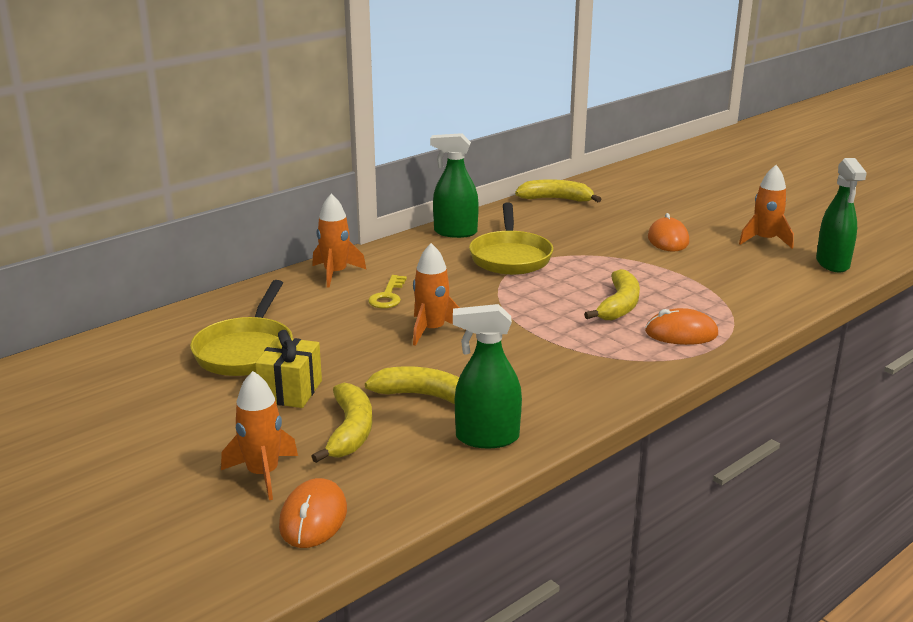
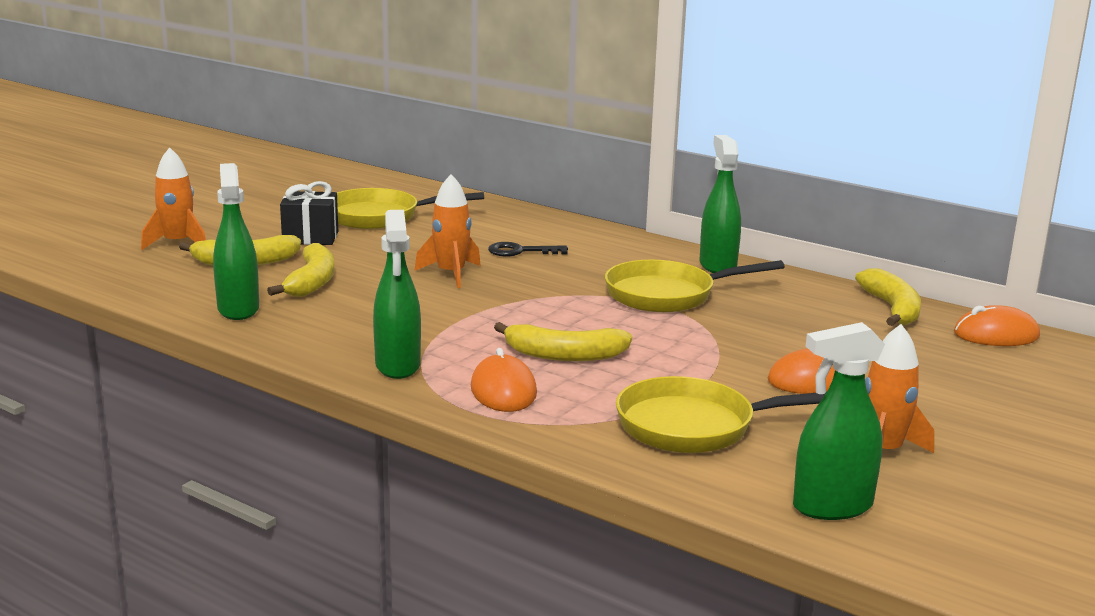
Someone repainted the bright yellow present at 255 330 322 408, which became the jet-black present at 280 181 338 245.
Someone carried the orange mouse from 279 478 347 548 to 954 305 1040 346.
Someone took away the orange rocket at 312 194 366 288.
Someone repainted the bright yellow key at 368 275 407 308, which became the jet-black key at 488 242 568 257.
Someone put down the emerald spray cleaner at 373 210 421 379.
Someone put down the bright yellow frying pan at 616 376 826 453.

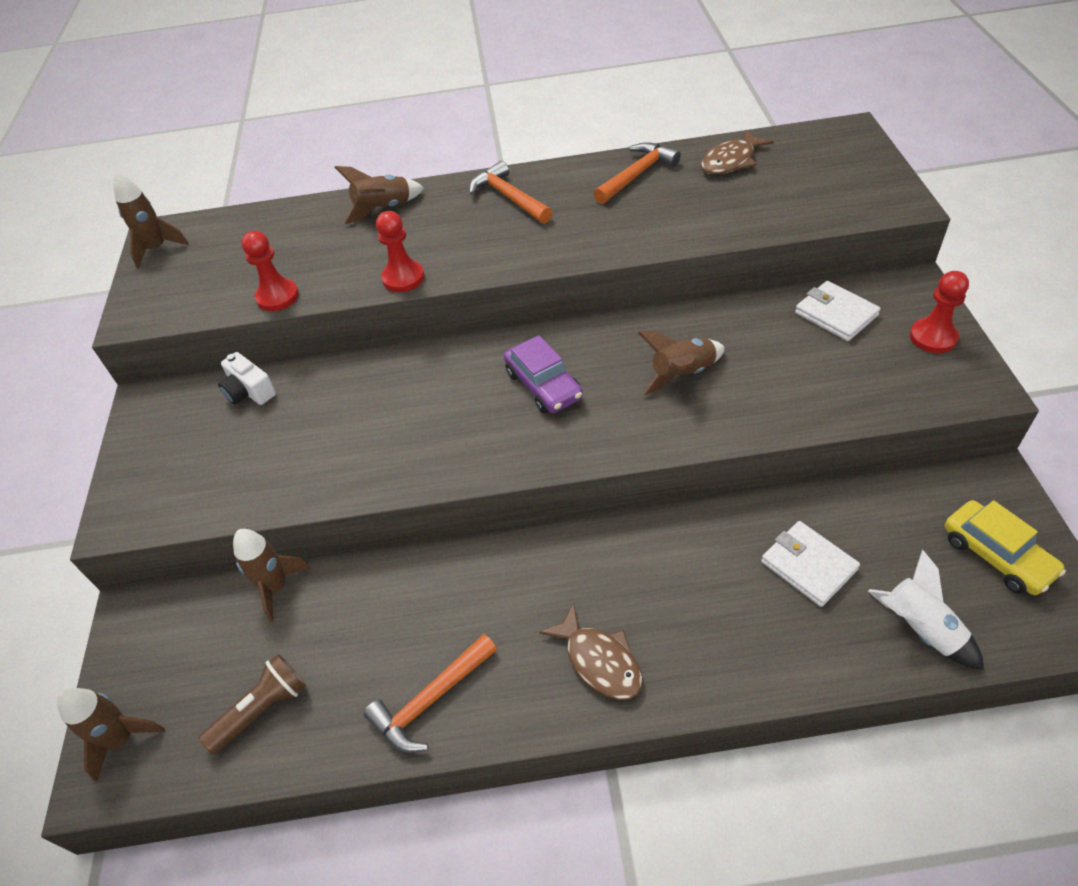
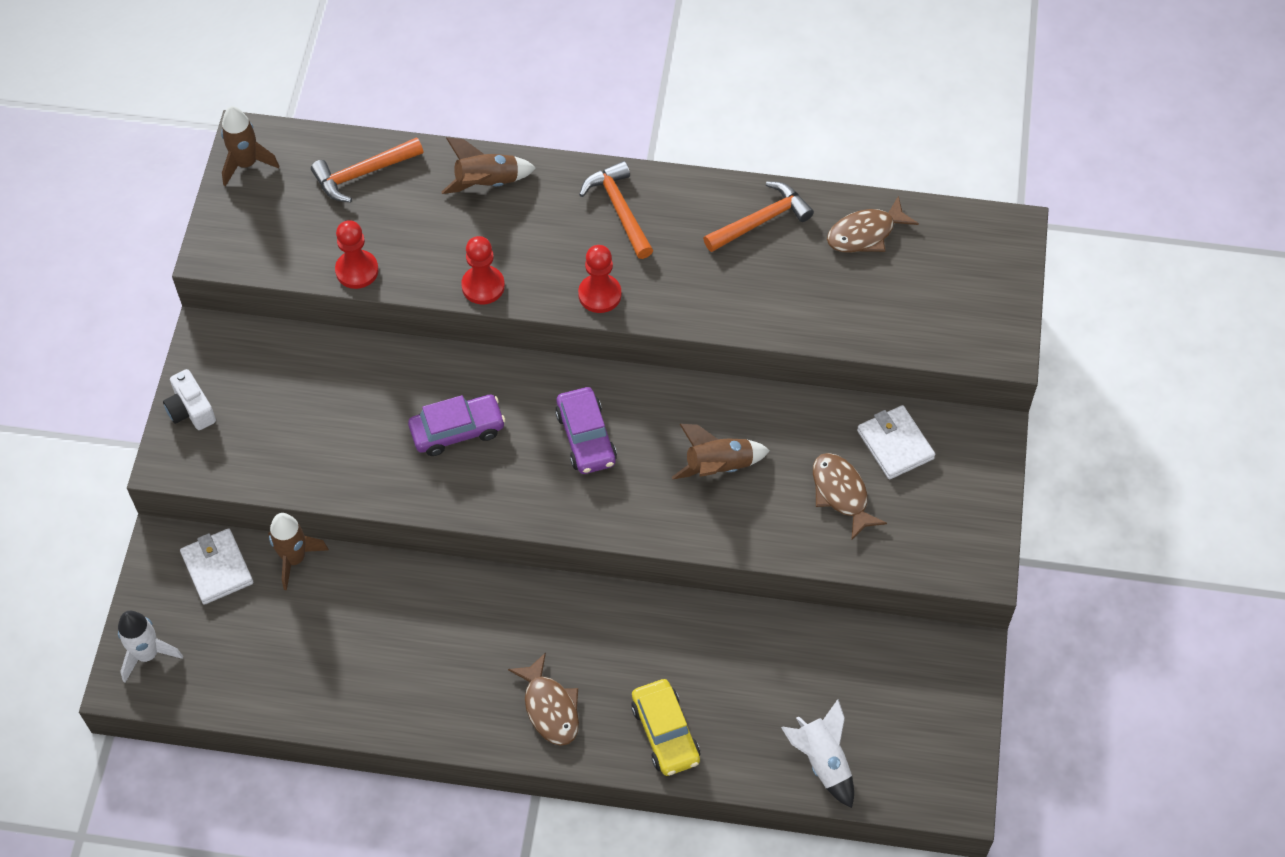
Someone repainted the dark brown rocket at 57 688 165 782, which became the snow-white rocket at 118 611 183 682.
Someone took away the dark brown flashlight at 199 654 306 754.
Someone carried the snow-white photo camera from 218 352 276 405 to 163 369 216 430.
Someone carried the orange claw hammer from 364 634 497 753 to 311 137 423 202.
Someone carried the snow-white card wallet from 761 521 860 607 to 180 528 253 605.
Someone carried the scarlet chess pawn from 910 271 969 353 to 578 245 621 313.
Someone carried the bright yellow toy car from 944 500 1066 595 to 631 679 700 776.
Someone put down the royal purple toy car at 408 395 505 456.
Someone put down the dark brown fish at 813 453 887 541.

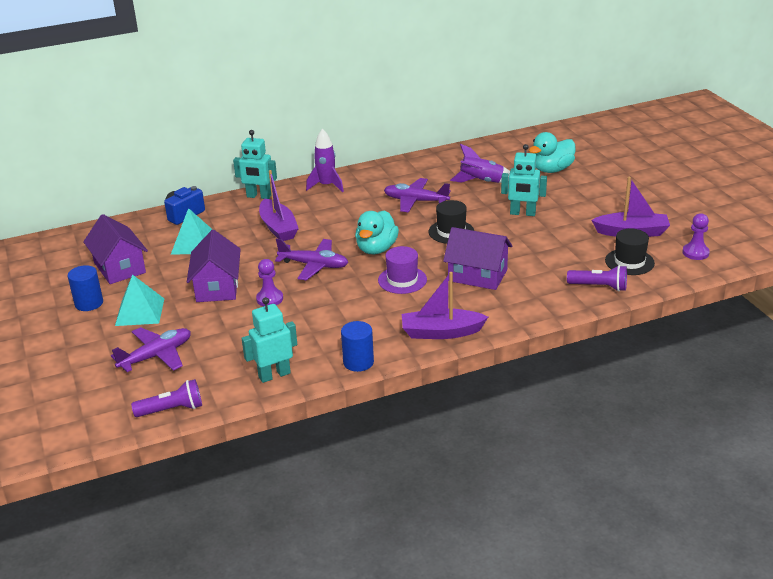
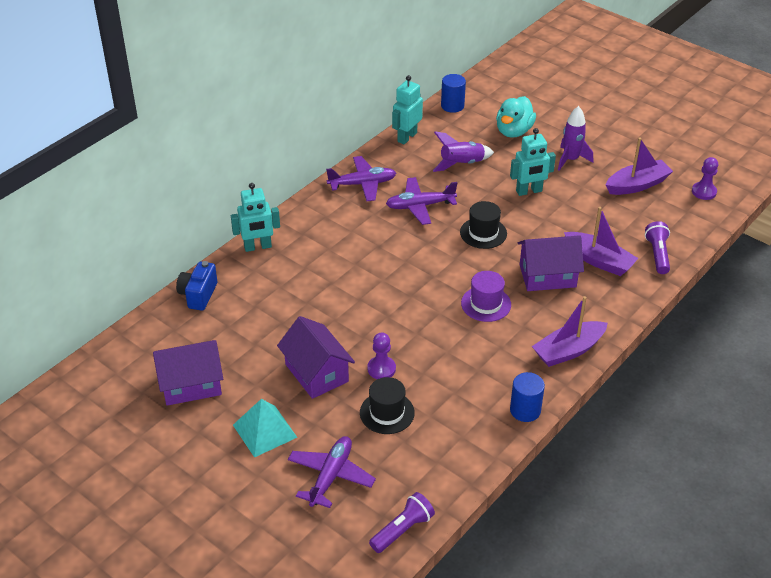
Someone carried the cobalt cylinder shape from 68 265 103 311 to 441 74 466 113.
Someone rotated the royal purple house at 83 214 148 284 by 45 degrees counterclockwise.
Someone took away the teal solid pyramid at 171 208 213 254.
Someone carried the teal robot from 242 297 297 383 to 392 75 423 144.
Someone carried the royal purple sailboat from 259 170 299 241 to 564 207 639 276.
Someone carried the royal purple plane from 275 238 348 281 to 326 156 396 201.
Someone carried the royal purple rocket from 306 129 344 192 to 558 106 593 171.
Someone took away the teal rubber duck at 355 210 399 254.
Someone rotated the royal purple flashlight at 567 265 627 292 by 75 degrees counterclockwise.
Someone carried the jet-black tall hat from 605 229 655 275 to 360 377 415 434.

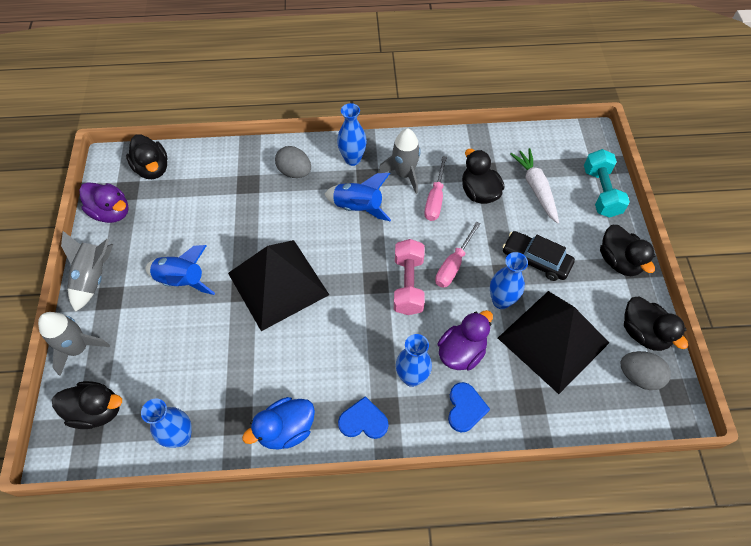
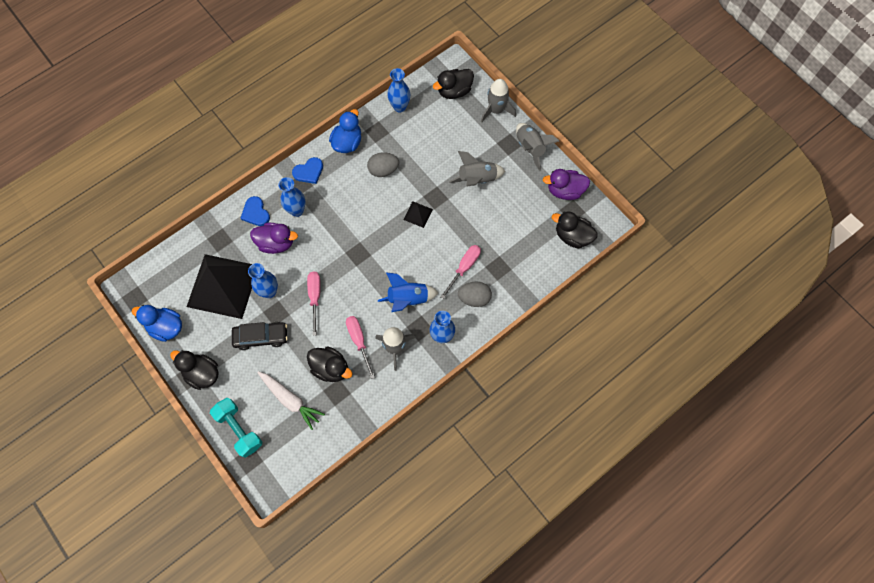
Someone repainted the cobalt rocket at 145 245 215 295, which became the ash-grey rocket at 449 151 505 187.
Someone scaled the jet-black solid pyramid at 228 240 329 331 by 0.40.
Someone took away the rose-pink dumbbell at 394 239 425 315.
Someone rotated the royal purple rubber duck at 438 310 493 370 by 90 degrees counterclockwise.
Someone carried the ash-grey egg shape from 620 351 671 390 to 367 152 399 177.
Someone repainted the jet-black rubber duck at 624 297 688 351, which became the cobalt rubber duck at 132 305 182 342.
Someone put down the rose-pink screwdriver at 440 245 481 299.

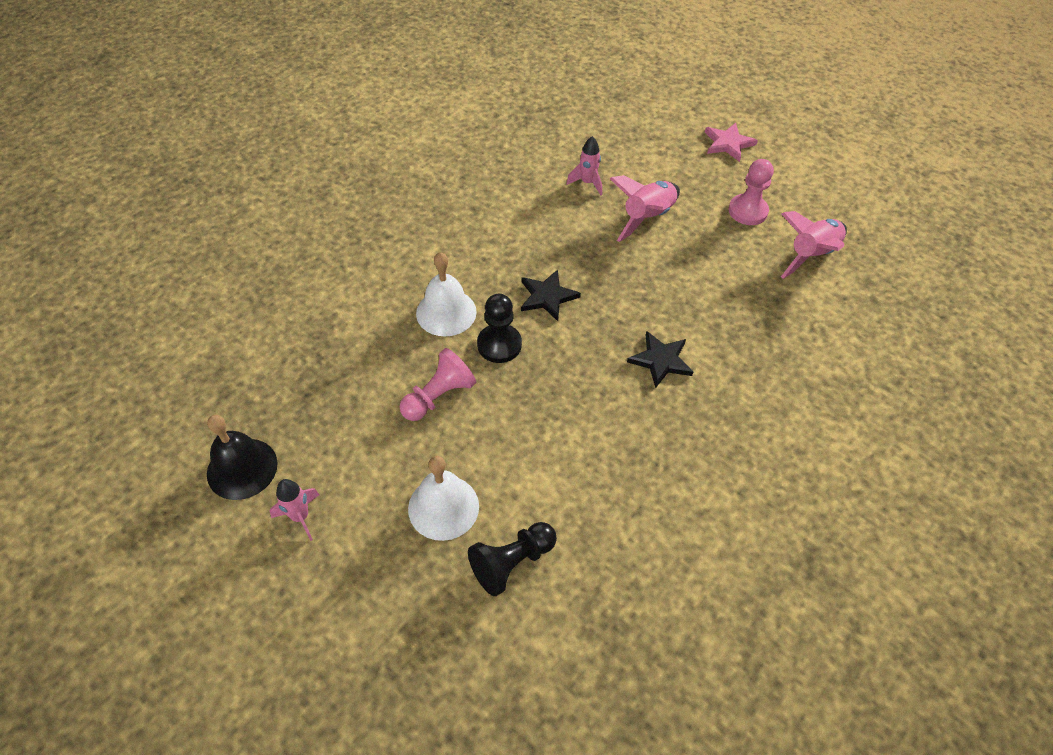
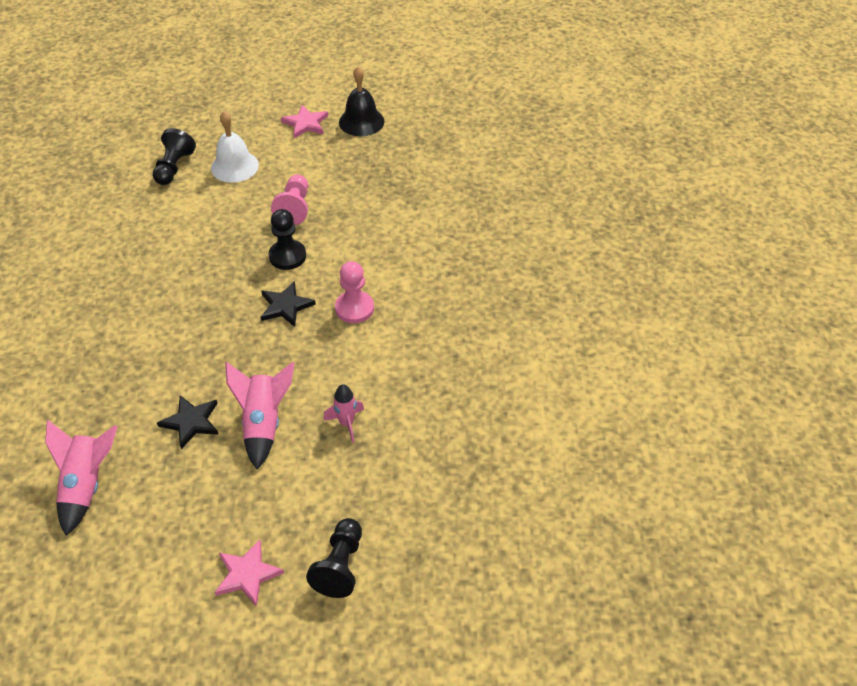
Someone swapped the rose-pink rocket at 270 479 320 541 for the rose-pink five-pointed star at 281 105 328 138.
Someone took away the snow-white bell at 416 252 477 336.
Someone carried the jet-black five-pointed star from 627 331 693 388 to 157 395 219 449.
Someone carried the rose-pink chess pawn from 728 159 774 225 to 335 261 374 323.
Someone put down the jet-black chess pawn at 306 518 362 598.

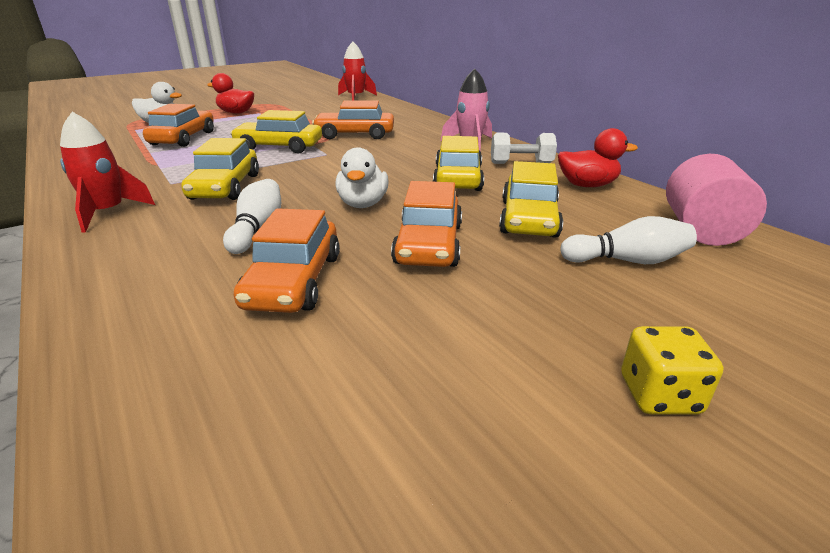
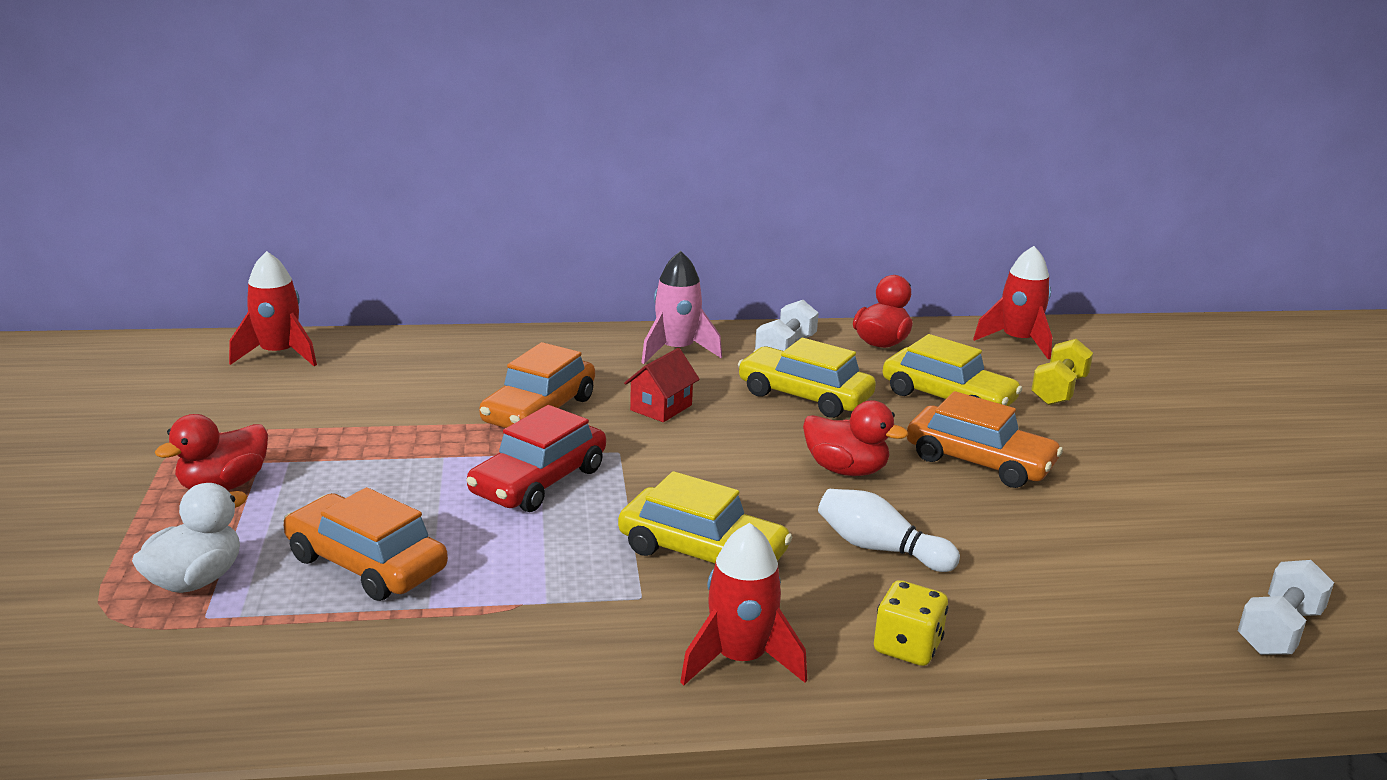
Someone repainted the bright yellow toy car at 230 110 322 154, which became the scarlet toy car at 466 405 606 512.
Someone took away the orange toy car at 234 208 340 313.
Someone repainted the snow-white rubber duck at 335 147 388 208, which became the scarlet rubber duck at 803 401 908 476.
Someone swapped the snow-white tenpin at 560 216 697 264 for the bright yellow dumbbell at 1031 339 1093 405.
Someone carried the bright yellow dice from 621 326 723 414 to 874 580 948 666.
Someone swapped the rose-pink cylinder shape at 666 154 767 246 for the scarlet rocket at 973 246 1052 359.
Someone put down the scarlet house at 624 348 700 422.
Someone put down the snow-white dumbbell at 1238 560 1334 655.

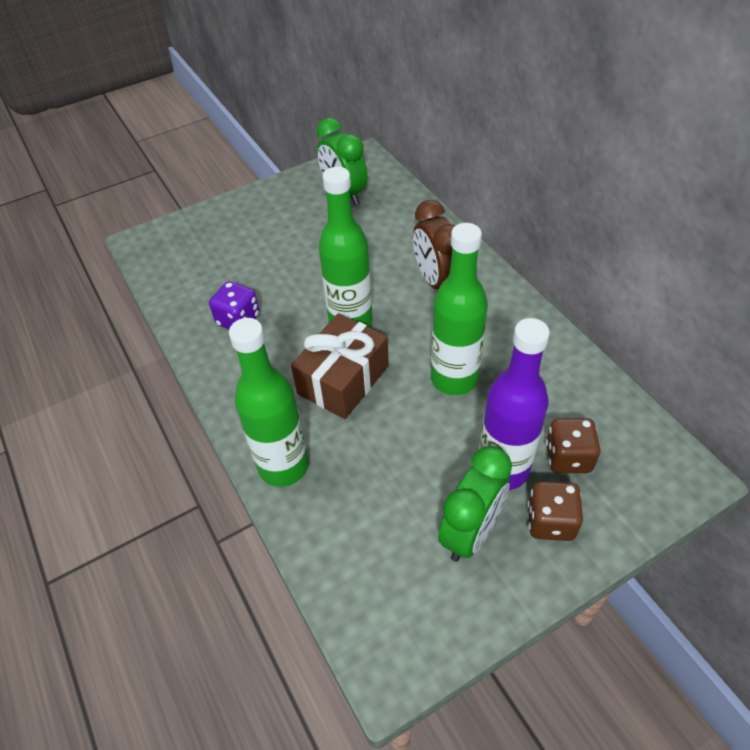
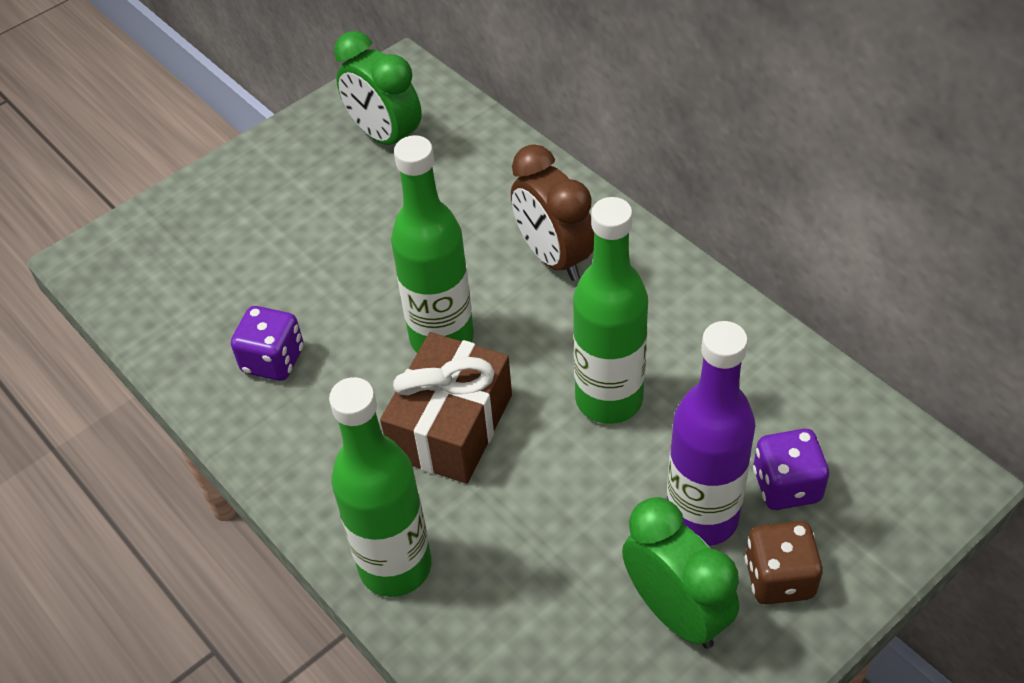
Someone rotated the emerald clock at 438 446 512 562 by 60 degrees counterclockwise.
Someone repainted the dark brown dice at 546 418 600 473, which became the royal purple dice at 753 429 829 510.

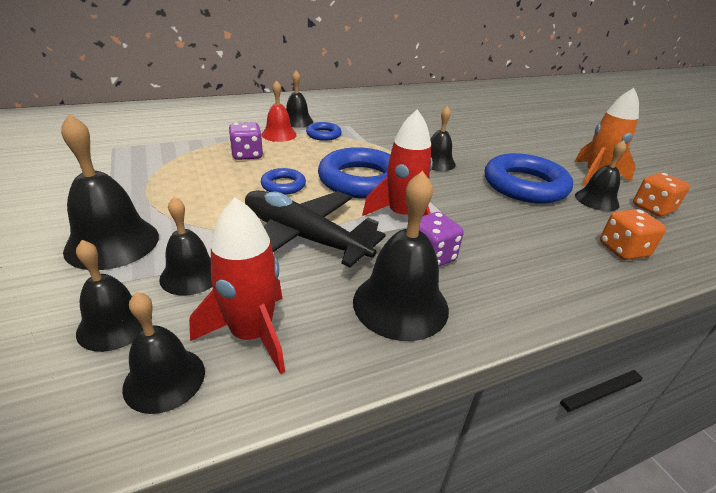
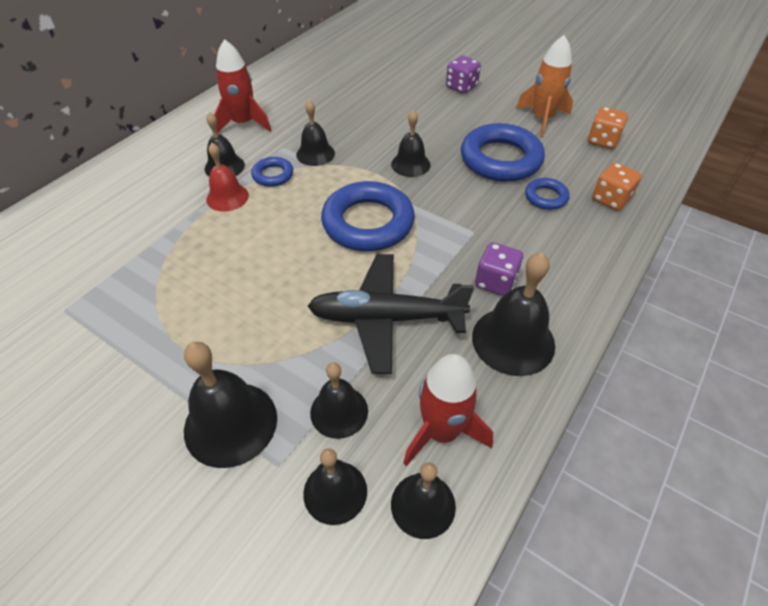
Someone carried the royal purple dice from 229 122 263 160 to 446 56 481 94.
Someone carried the cobalt hoop from 261 168 306 195 to 525 178 570 210.
Someone carried the scarlet rocket from 362 109 433 216 to 214 39 271 132.
Someone carried the jet-black bell from 575 140 626 211 to 296 100 335 166.

